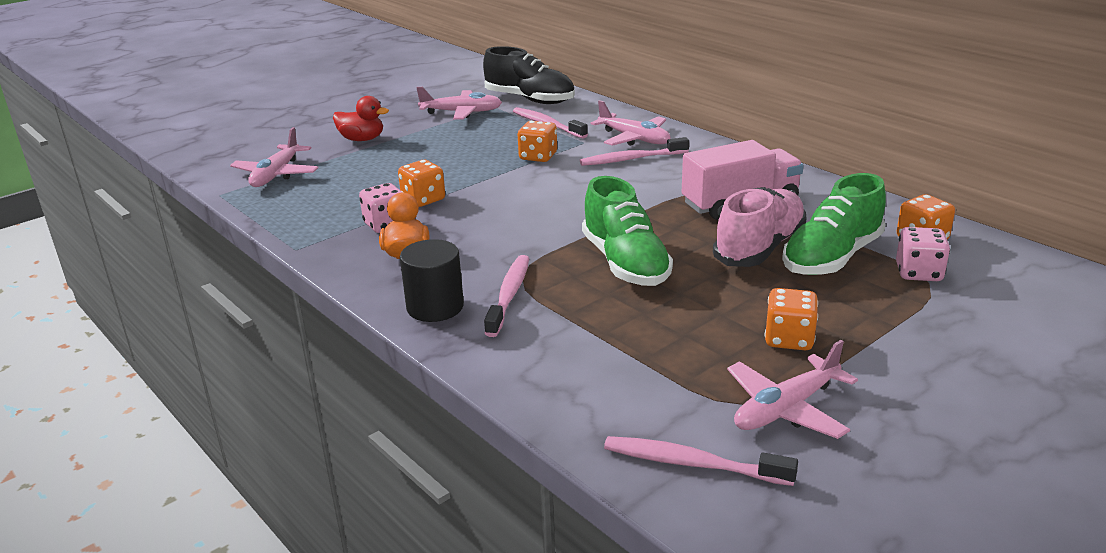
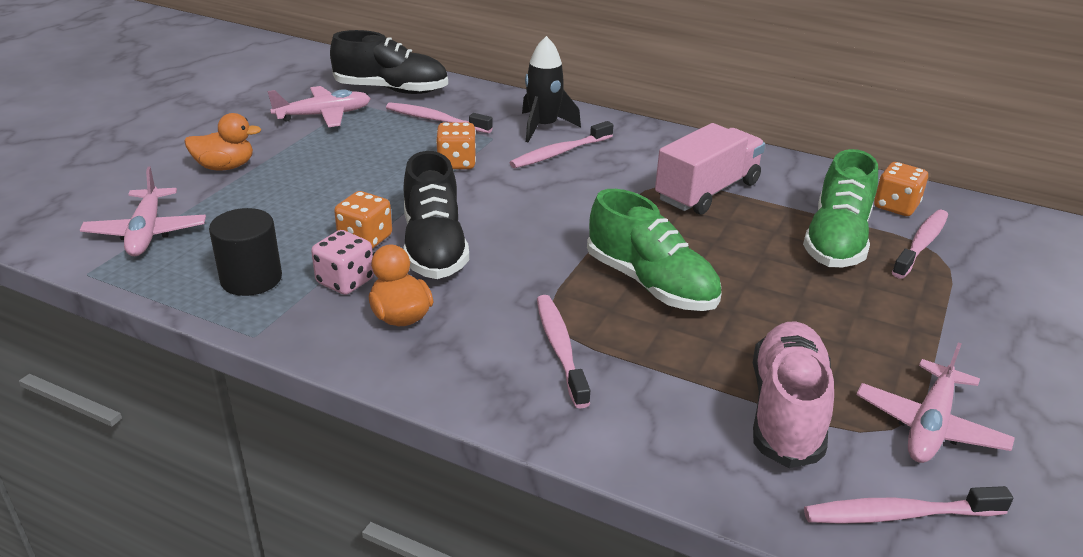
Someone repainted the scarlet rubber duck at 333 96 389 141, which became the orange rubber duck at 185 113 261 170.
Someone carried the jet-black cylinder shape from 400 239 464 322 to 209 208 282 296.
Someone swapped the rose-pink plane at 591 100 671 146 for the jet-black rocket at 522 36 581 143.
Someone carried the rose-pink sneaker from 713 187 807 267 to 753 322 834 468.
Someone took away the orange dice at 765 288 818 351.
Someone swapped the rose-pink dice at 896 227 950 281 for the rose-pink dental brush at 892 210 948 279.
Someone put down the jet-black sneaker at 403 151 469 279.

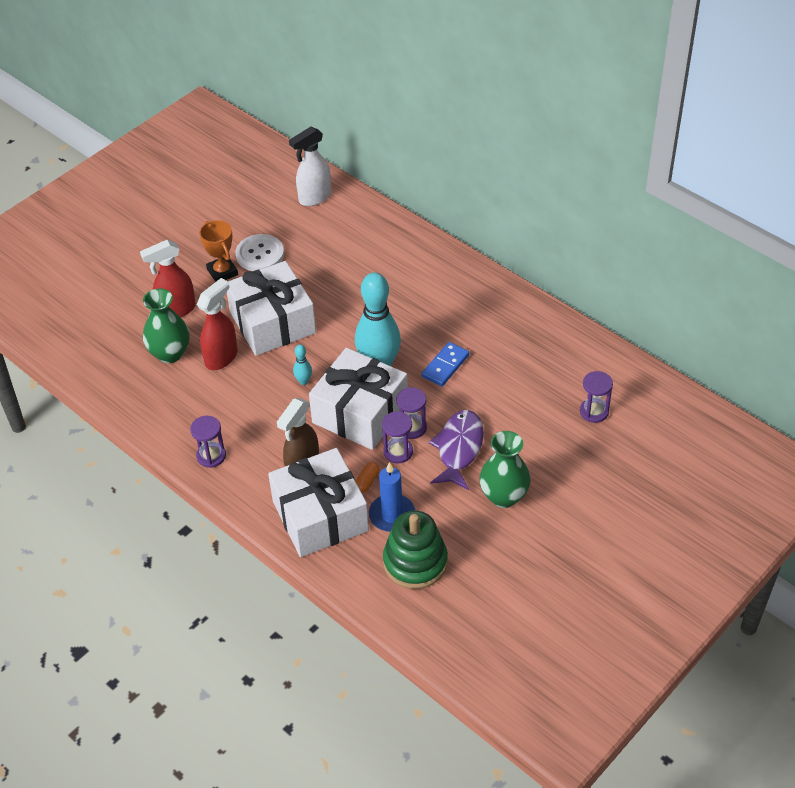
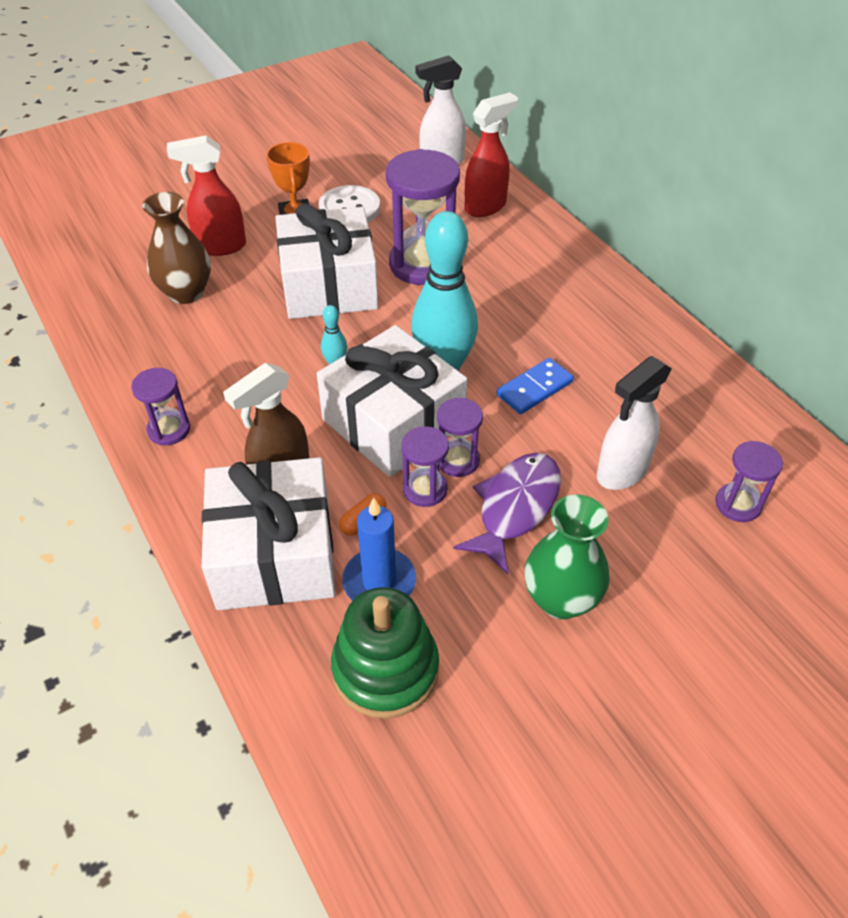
Someone repainted the emerald vase at 143 288 189 363, which became the dark brown vase at 142 192 211 304.
Someone carried the scarlet spray cleaner from 197 278 238 370 to 465 93 518 217.
Someone put down the royal purple hourglass at 386 149 460 285.
Someone put down the snow-white spray cleaner at 597 356 672 490.

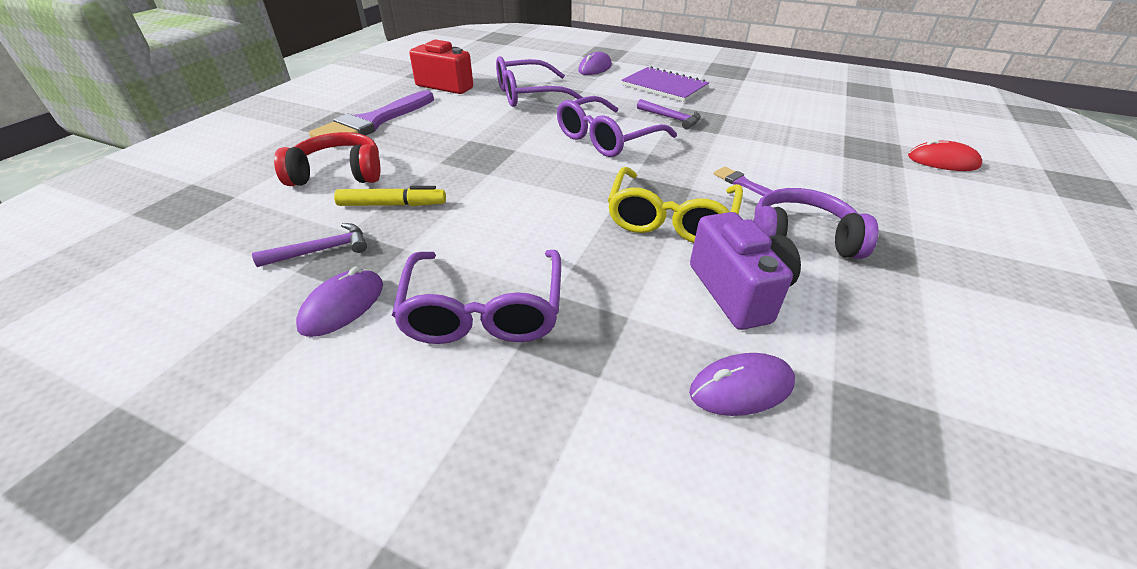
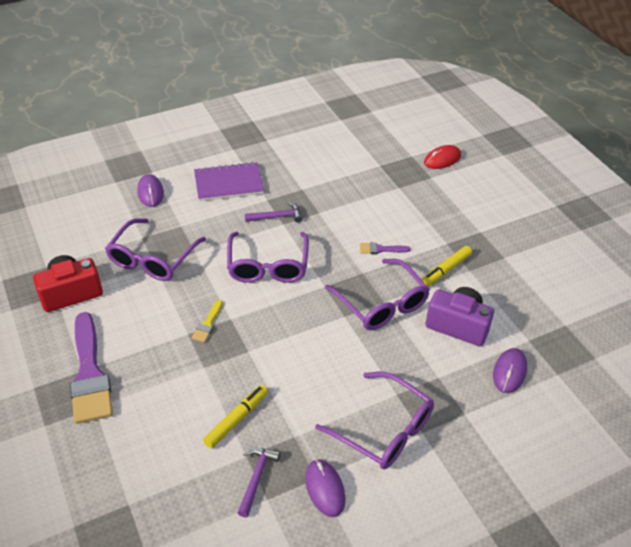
Someone took away the scarlet headset at 274 132 380 186.
Someone repainted the bright yellow spectacles at 608 167 743 243, which became the royal purple spectacles at 325 259 430 330.
Someone swapped the royal purple headset at 754 188 878 259 for the bright yellow marker pen at 421 246 472 287.
Someone put down the bright yellow brush at 192 300 223 342.

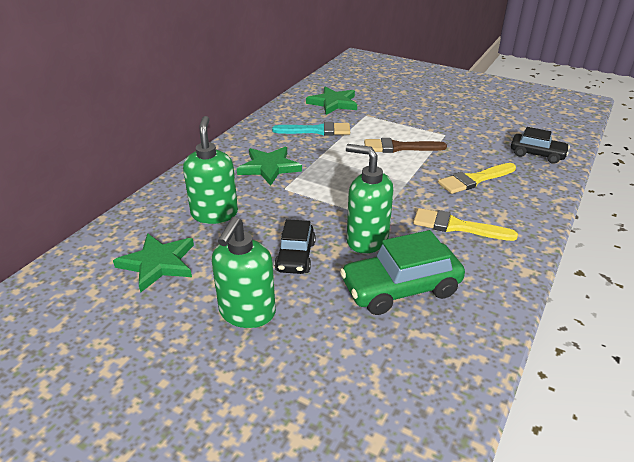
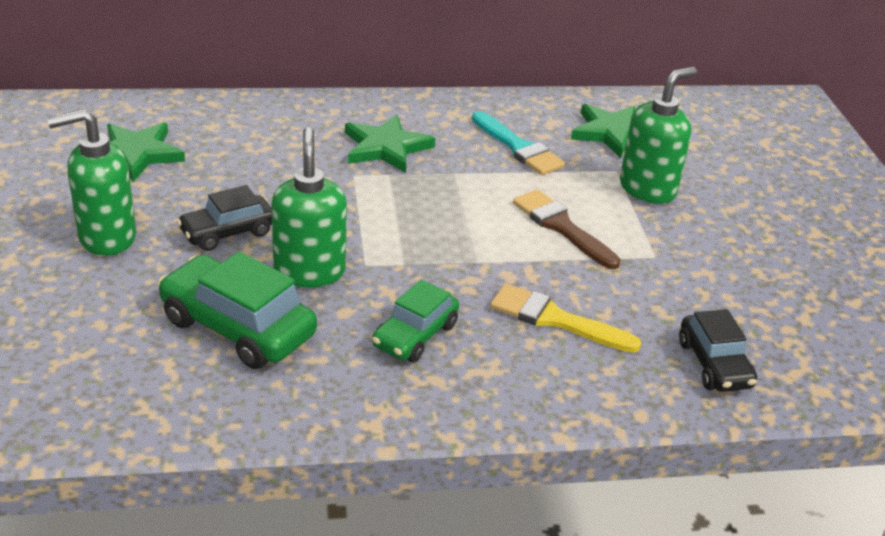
Someone carried the emerald soap pump from 183 116 238 224 to 620 67 697 204.
Someone swapped the bright yellow brush at 413 208 518 241 for the emerald toy car at 372 280 459 362.

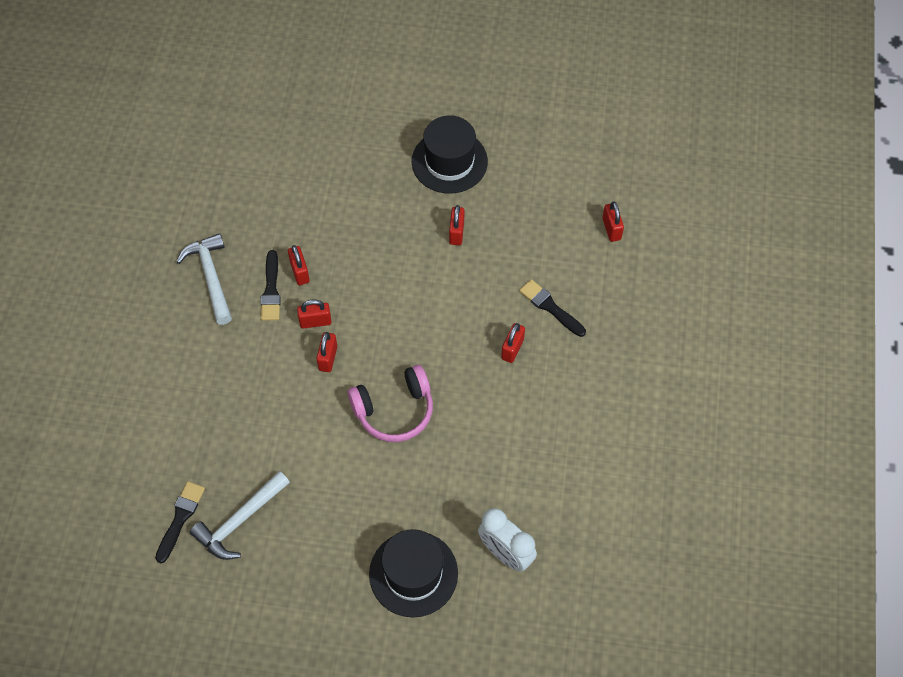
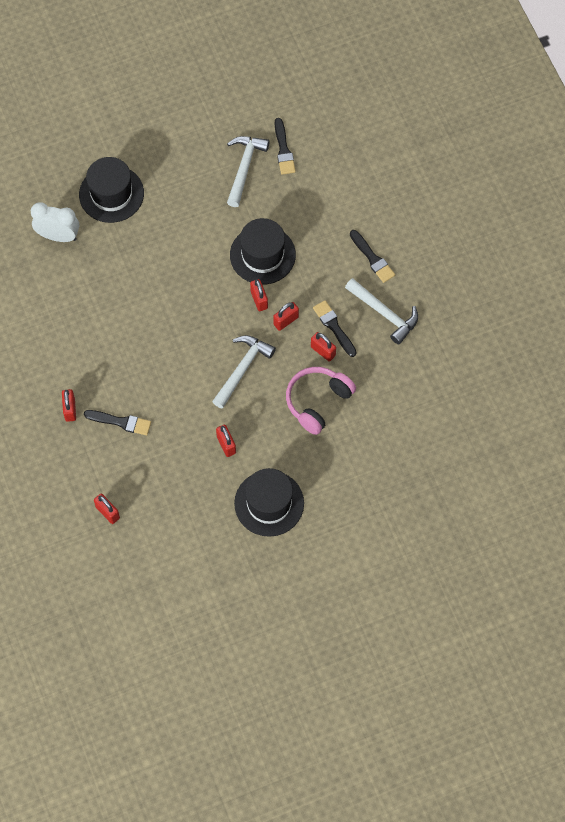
Someone carried the rose-pink headset from 347 365 433 442 to 286 367 356 435.
Someone carried the scarlet small lock from 501 323 525 363 to 62 389 76 422.
Someone put down the snow-white claw hammer at 212 335 276 409.
Someone put down the jet-black tall hat at 230 218 296 285.
Someone put down the jet-black brush at 350 230 395 283.

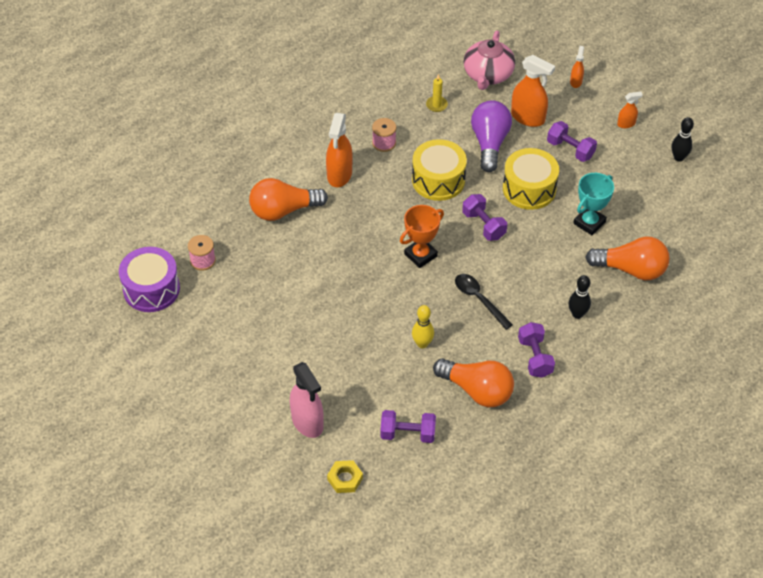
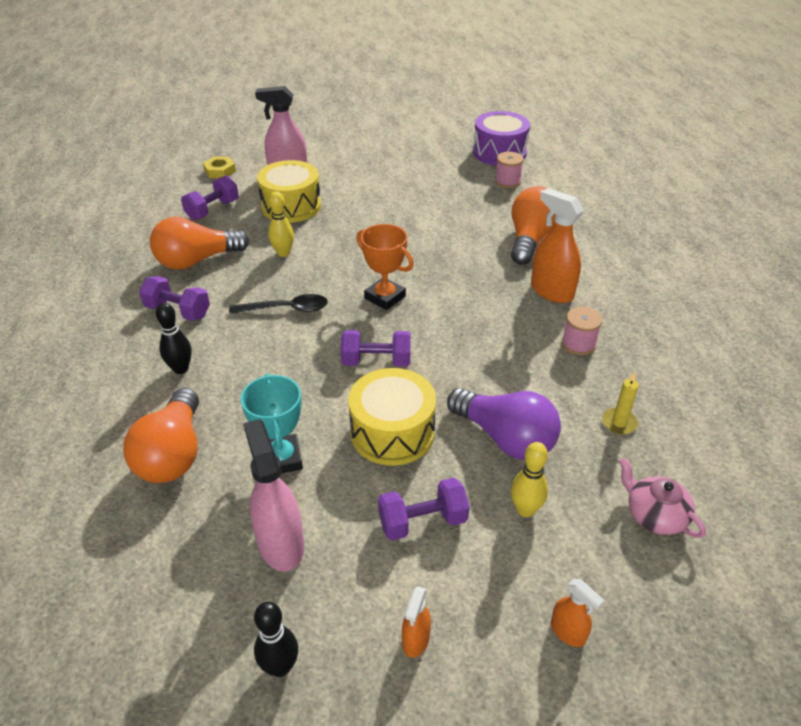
Someone rotated the orange award cup at 400 205 444 268 by 45 degrees counterclockwise.
Someone carried the bright yellow snare drum from 412 139 467 201 to 257 160 321 223.
Someone scaled the rose-pink teapot at 464 31 515 90 by 0.65.
Someone swapped the orange spray cleaner at 511 55 555 127 for the bright yellow tenpin at 511 442 548 517.
Someone rotated the orange bulb at 585 236 669 280 by 45 degrees counterclockwise.
Someone put down the rose-pink spray cleaner at 243 419 304 572.

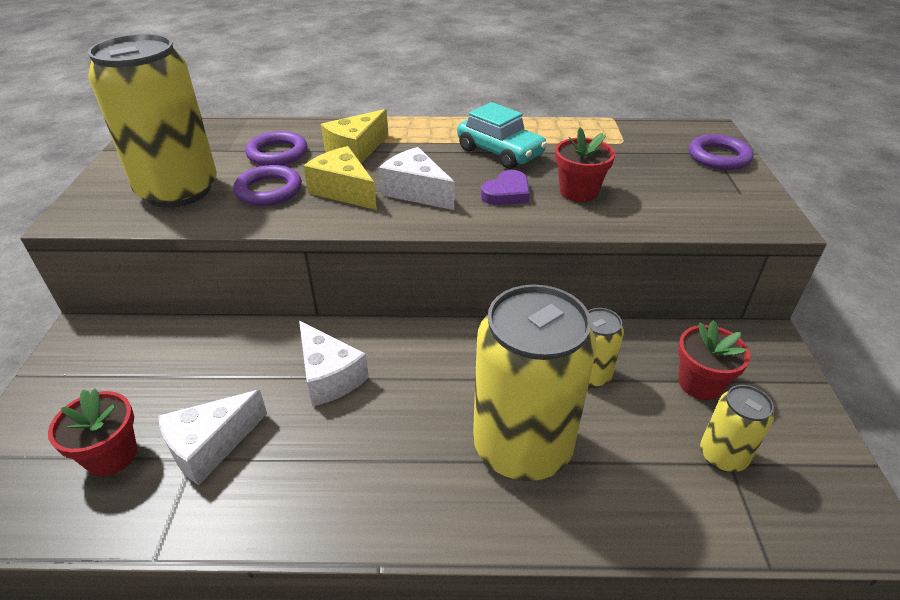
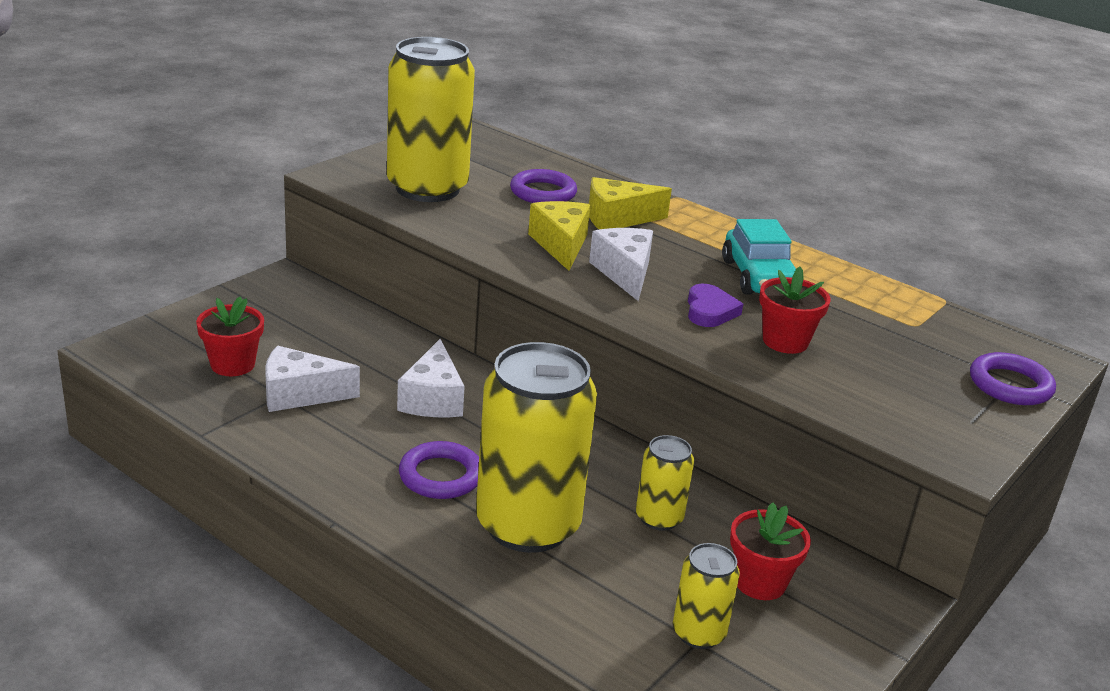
Someone carried the royal purple hoop from 233 165 302 206 to 399 441 479 499.
Someone rotated the royal purple heart at 481 170 530 205 by 75 degrees counterclockwise.

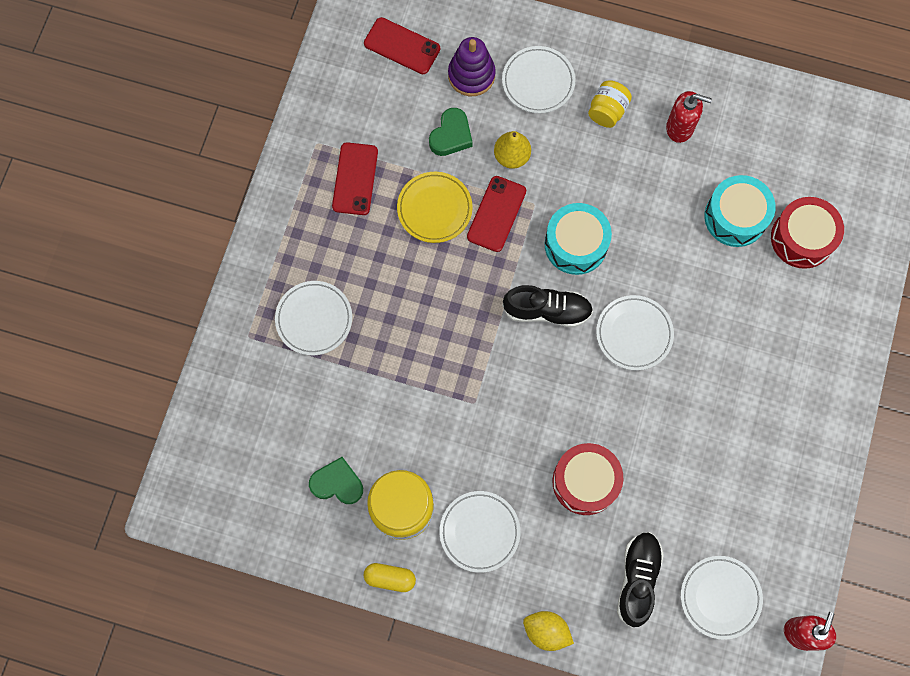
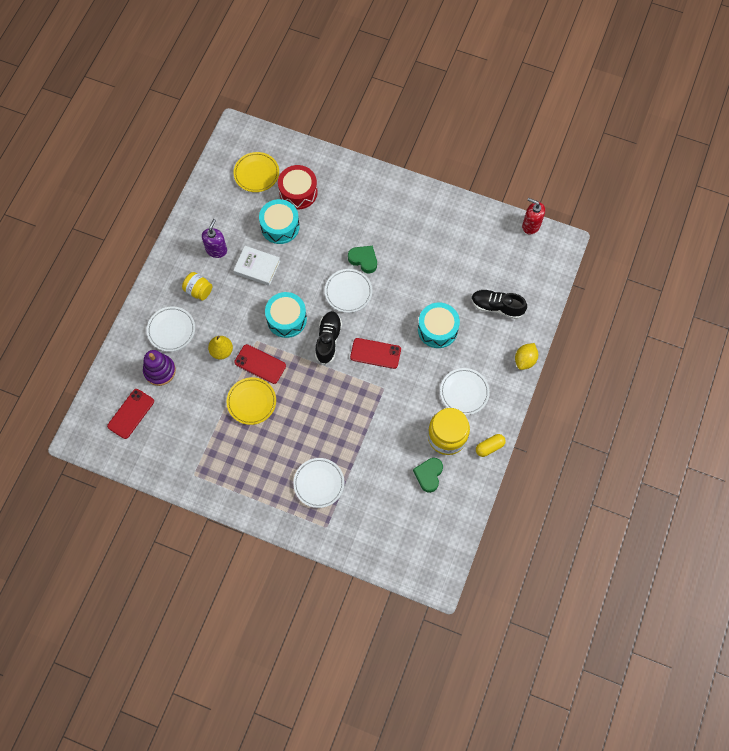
Someone carried the scarlet smartphone from 332 142 378 215 to 350 338 401 369.
Someone rotated the bright yellow pill shape at 364 563 416 592 by 45 degrees clockwise.
Someone carried the emerald heart from 429 108 473 156 to 348 246 377 273.
Someone repainted the scarlet snare drum at 552 443 624 515, which became the teal snare drum at 418 302 460 348.
Someone repainted the scarlet soap pump at 666 91 712 143, which became the royal purple soap pump at 202 219 227 258.
Someone took away the snow-white flat dish at 681 556 763 640.
Someone put down the snow-white hardcover at 233 246 280 286.
Someone put down the bright yellow flat dish at 234 152 279 192.

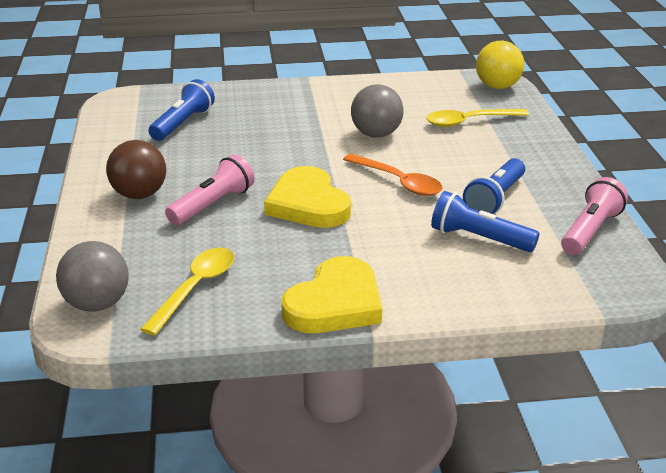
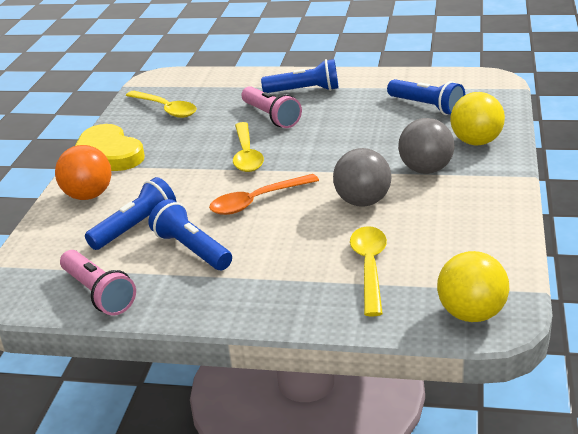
Someone carried the ash-grey play ball from 56 241 129 312 to 398 118 455 174.
Someone swapped the dark brown play ball at 106 140 166 199 for the cobalt flashlight at 261 59 339 93.
Someone swapped the bright yellow heart at 264 166 351 228 for the bright yellow teaspoon at 233 122 264 172.
Someone put down the orange play ball at 55 145 112 200.
Someone put down the bright yellow play ball at 450 92 505 145.

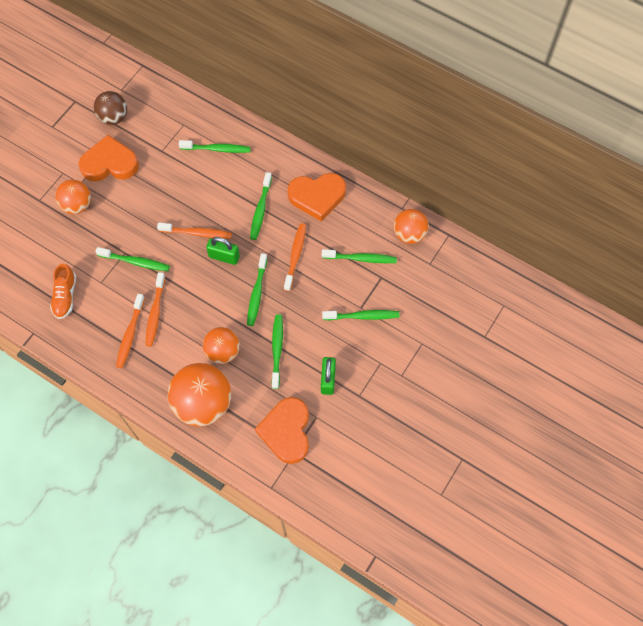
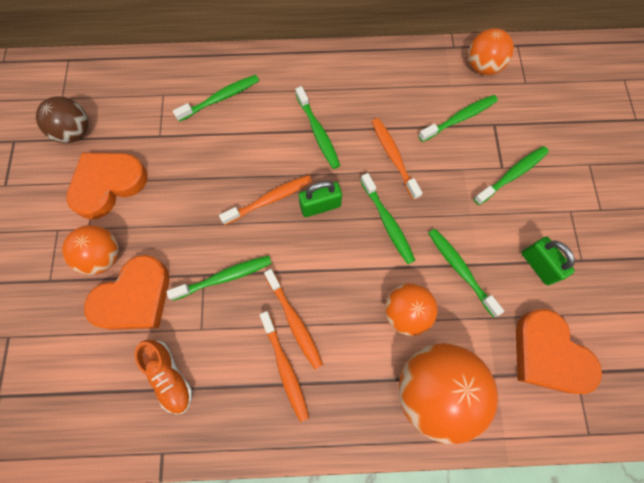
Someone carried the orange heart from 288 173 346 221 to 84 255 169 330.

